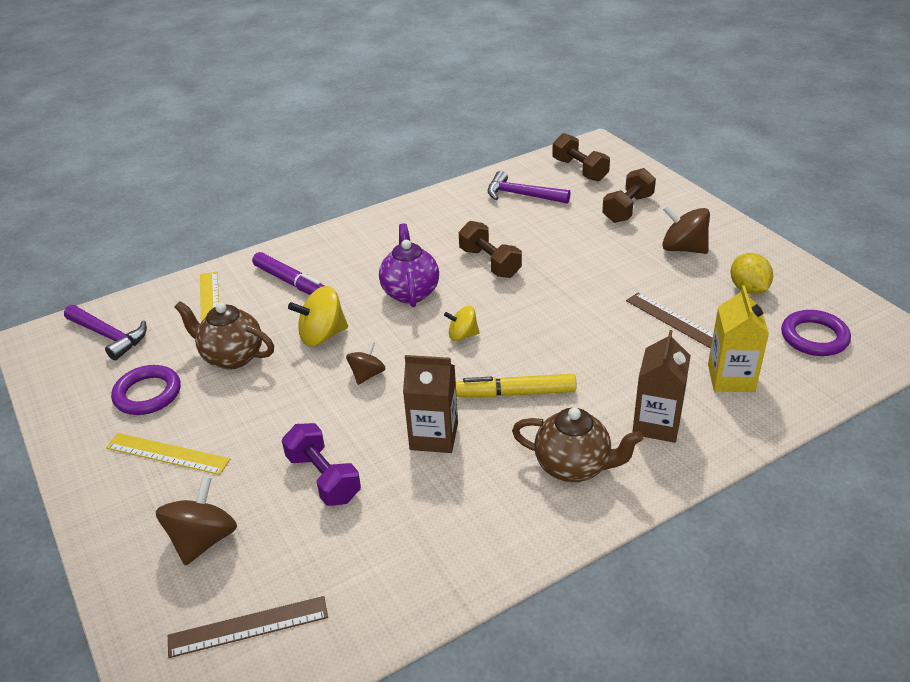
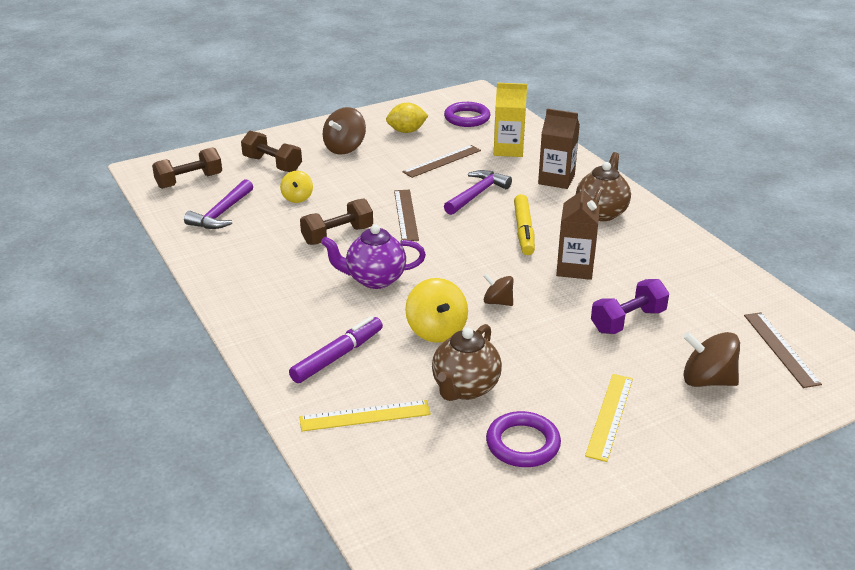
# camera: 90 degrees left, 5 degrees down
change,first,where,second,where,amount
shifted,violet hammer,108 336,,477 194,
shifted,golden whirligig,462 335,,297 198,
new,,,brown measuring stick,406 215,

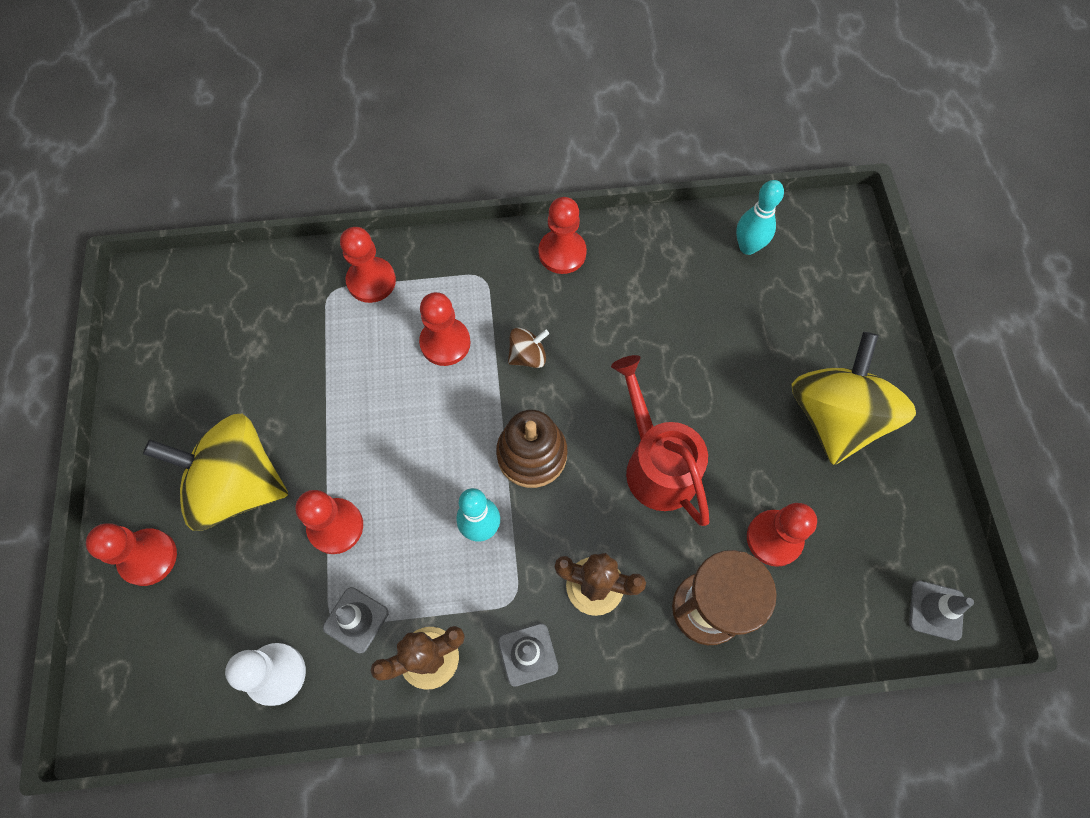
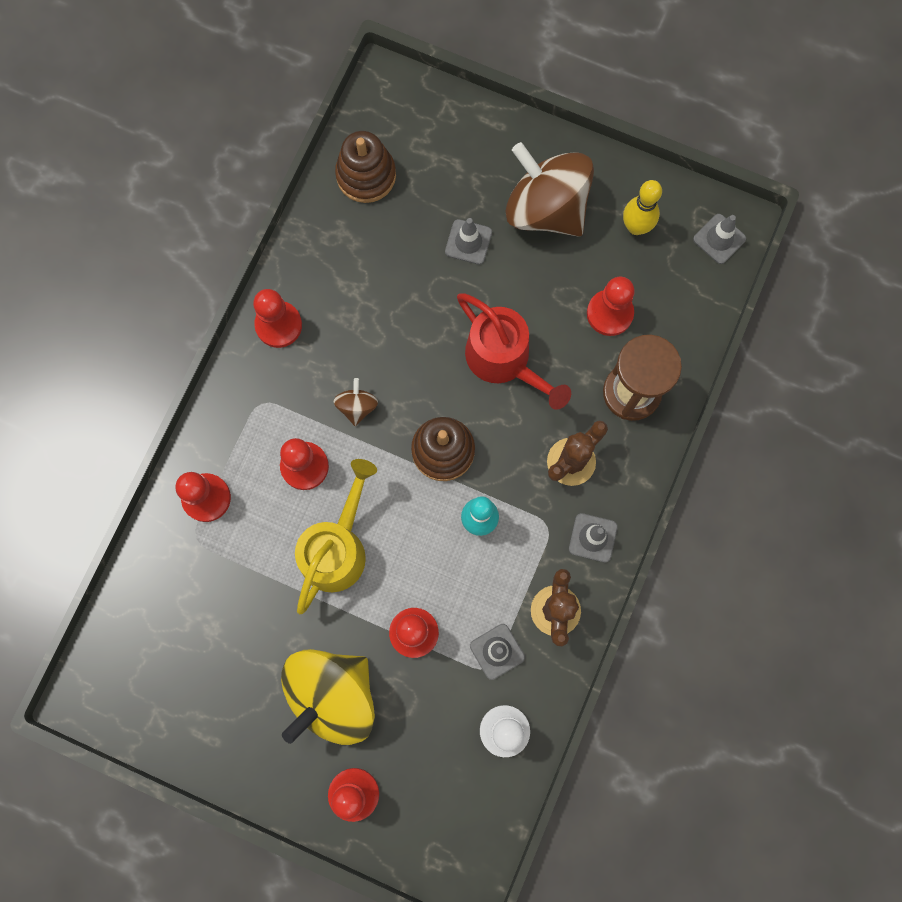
# camera: 60 degrees left, 10 degrees up
change,first,where,second,where,amount
swapped,turquoise skittle,748 247,brown stacking toy,366 175,
repainted,golden whirligig,834 417,brown whirligig,546 208,
rotated,scarlet watering can,656 463,,504 361,135 degrees counterclockwise
new,,,golden skittle,636 227,
new,,,gray road cone,468 242,
new,,,golden watering can,338 547,

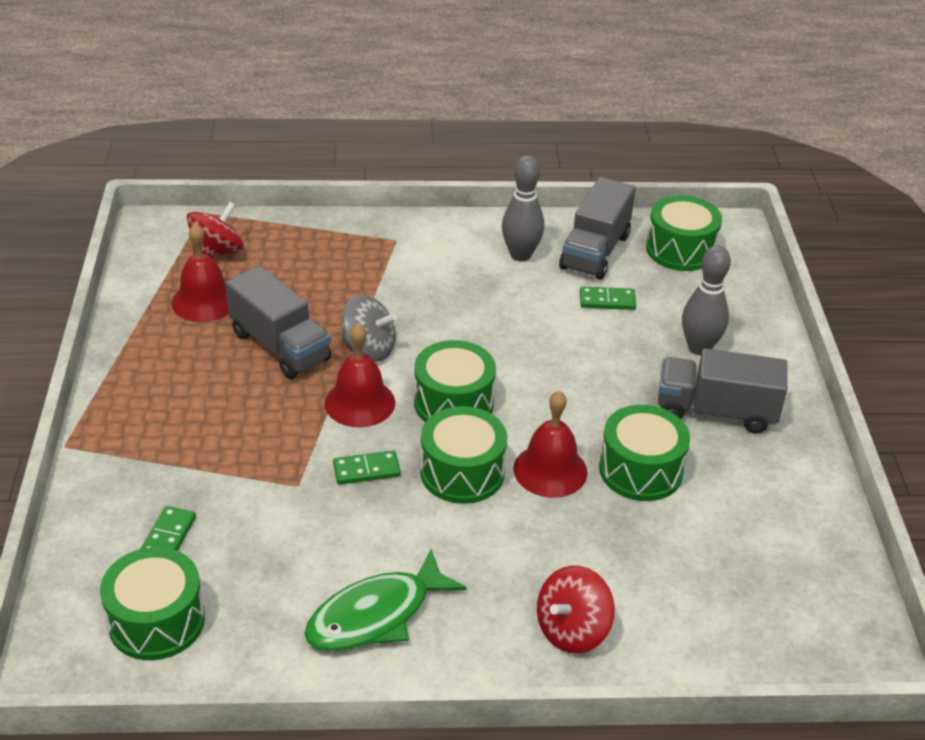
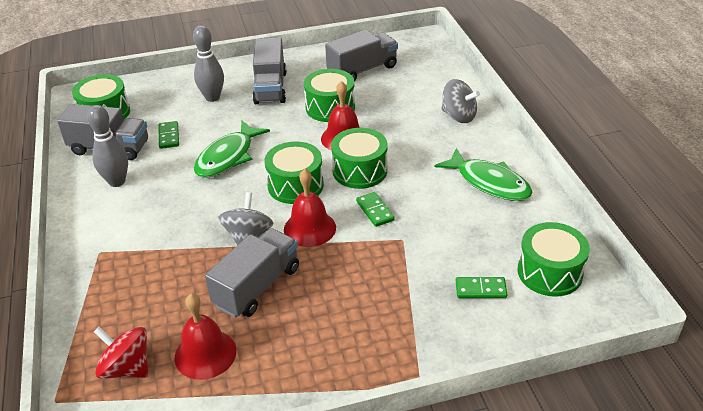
# camera: 100 degrees left, 0 degrees up
change,first,where,second,where,amount
repainted,scarlet whirligig,572 630,gray whirligig,458 116,
new,,,gray truck,362 70,
new,,,leaf-green toy fish,227 157,

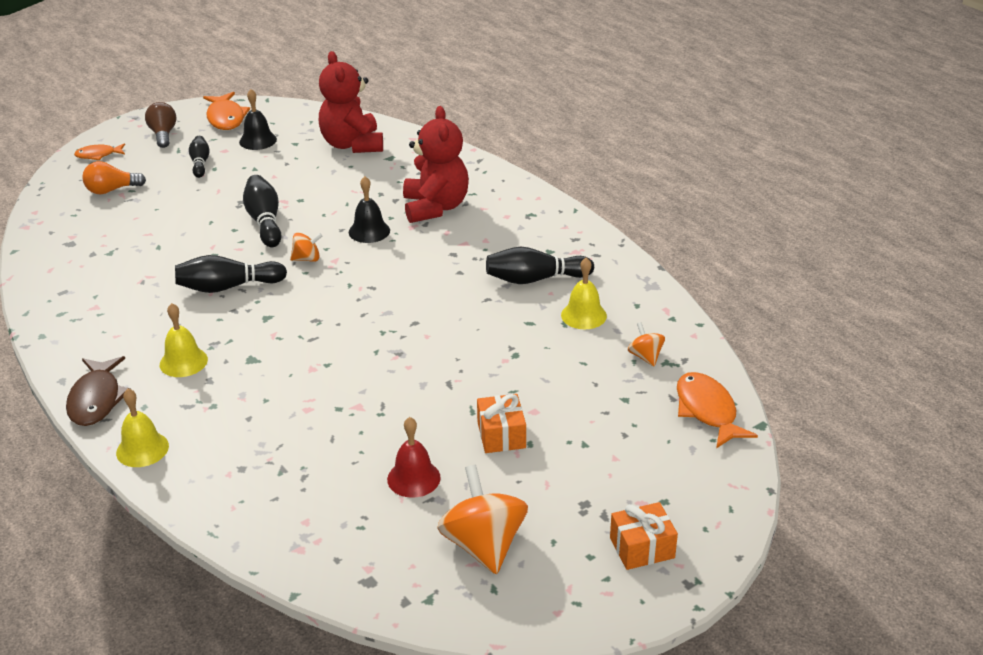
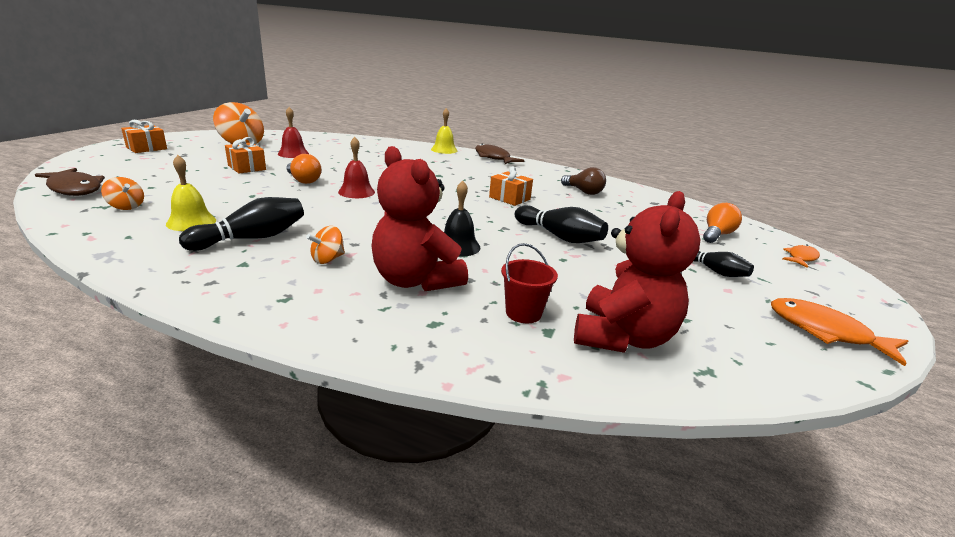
# camera: 145 degrees right, 10 degrees down
change,first,where,second,where,amount
rotated,scarlet stuffed bear,352 145,,622 337,75 degrees clockwise
gone,black bell,258 140,,,
shifted,brown lightbulb,163 134,,583 192,
shifted,orange whirligig,307 259,,327 259,
swapped,black skittle,228 287,orange wrapped gift,509 198,
gone,golden bell,183 362,,,
repainted,orange toy fish,707 411,brown toy fish,74 189,
new,,,scarlet bell,356 192,
new,,,orange lightbulb,303 180,
new,,,scarlet bucket,523 313,

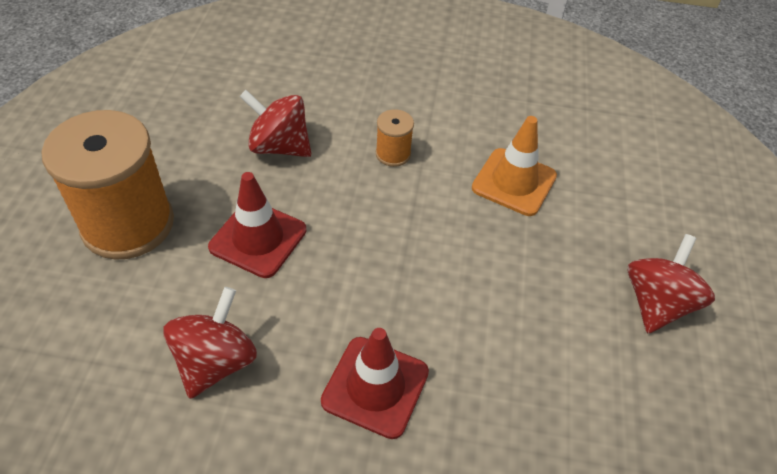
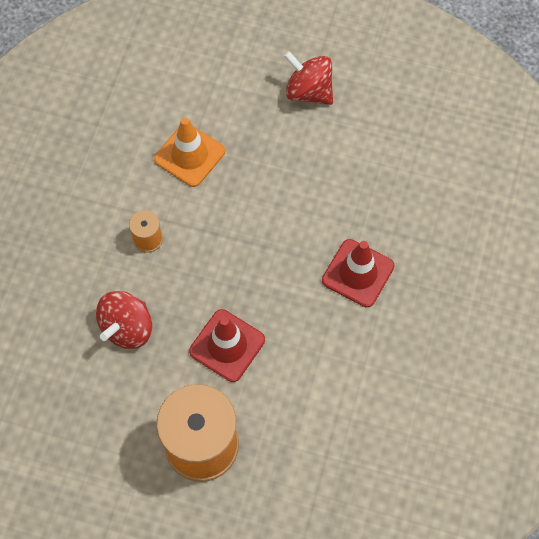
# camera: 80 degrees left, 15 degrees up
change,first,where,second,where,amount
gone,scarlet whirligig,216 361,,,

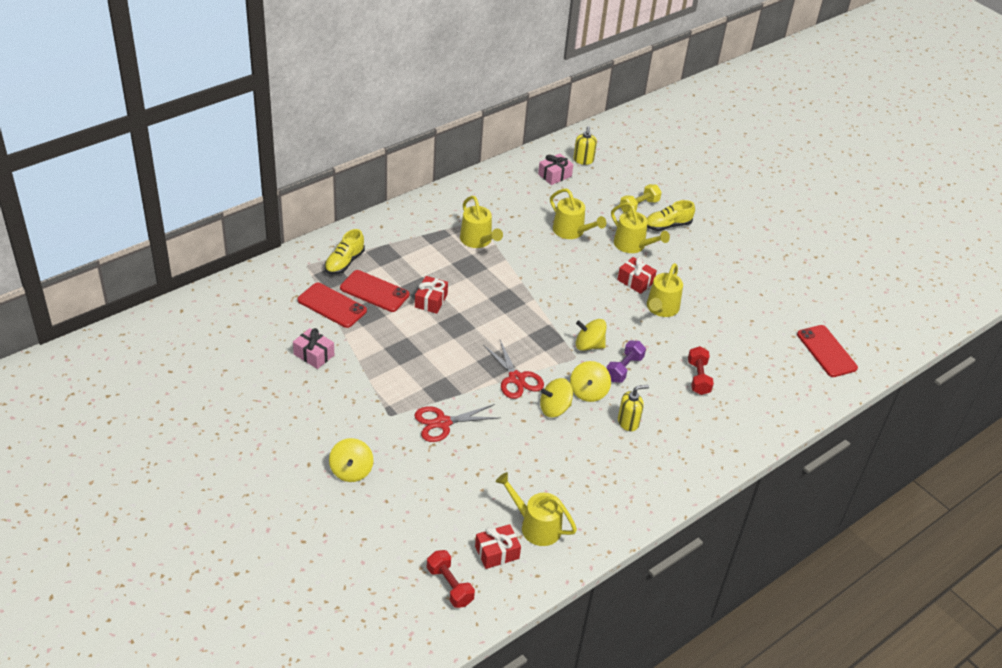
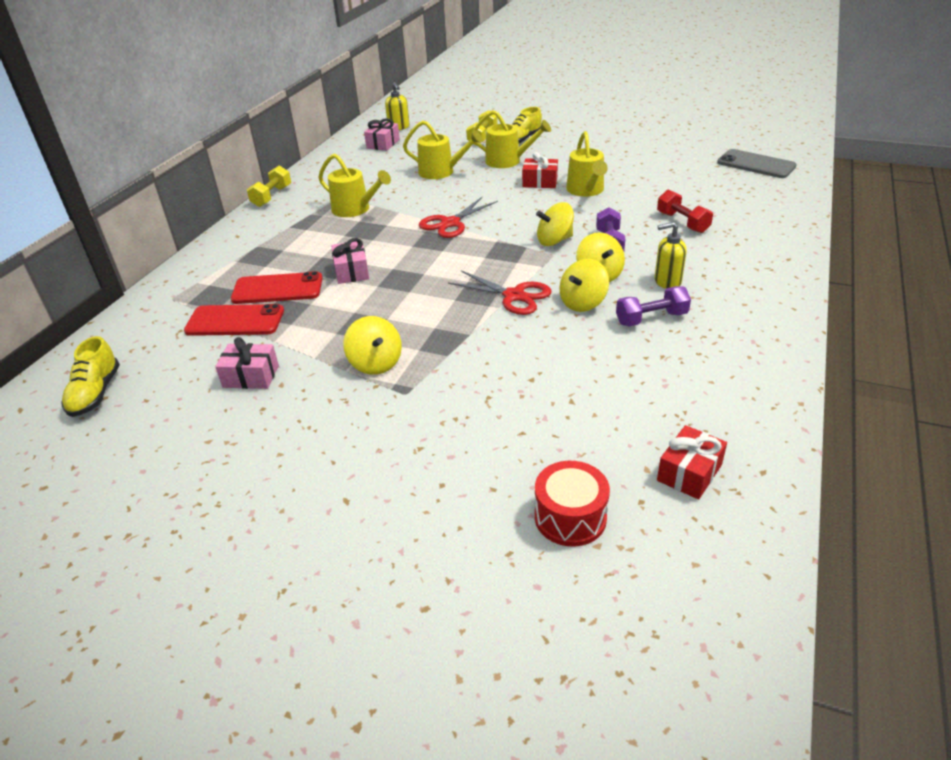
# camera: 25 degrees left, 5 degrees down
change,first,where,second,where,amount
shifted,golden lace-up shoe,344 262,,95 393,
repainted,scarlet wrapped gift,431 301,pink wrapped gift,351 271,
repainted,scarlet smartphone,826 351,gray smartphone,756 164,
rotated,golden soap pump,628 422,,667 281,135 degrees counterclockwise
shifted,scarlet scissors,442 423,,450 223,
shifted,golden whirligig,351 471,,375 363,
gone,golden watering can,536 526,,,
gone,scarlet free weight,450 586,,,
new,,,golden free weight,272 196,
new,,,violet free weight,651 318,
new,,,scarlet toy drum,570 517,

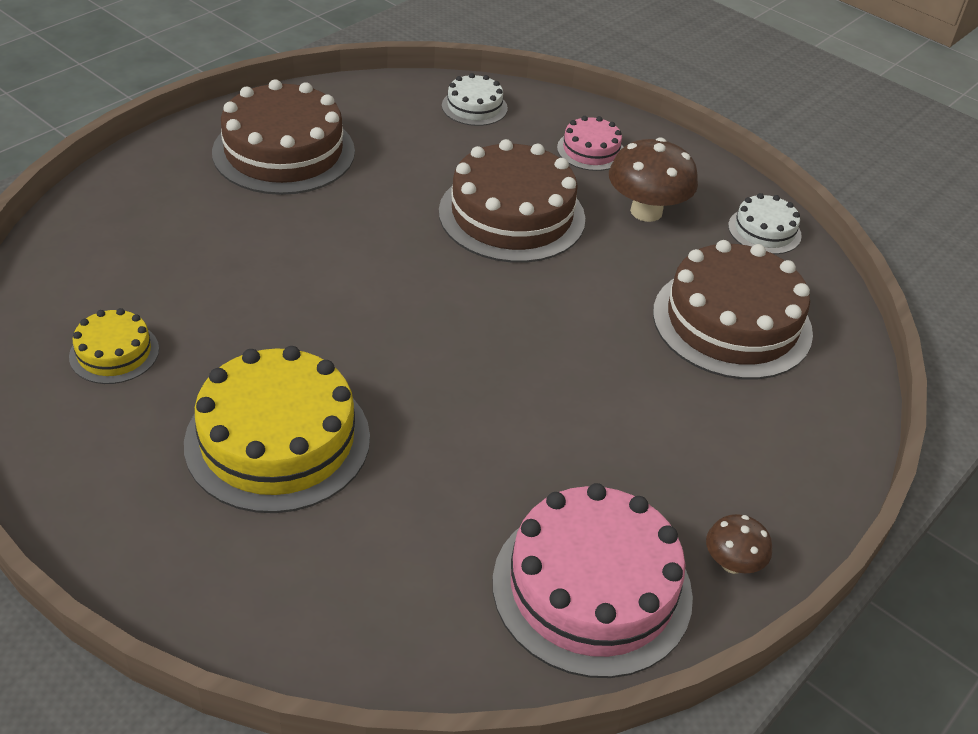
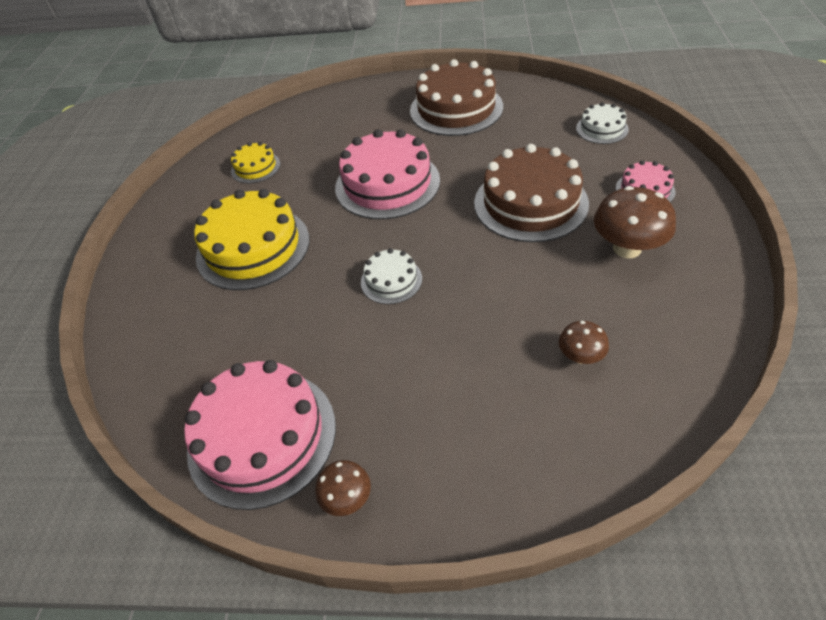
# camera: 60 degrees right, 5 degrees up
change,first,where,second,where,amount
shifted,snow-white gateau,764 230,,391 280,
swapped,brown gateau,732 322,brown fungus,580 356,
new,,,pink gateau,387 184,

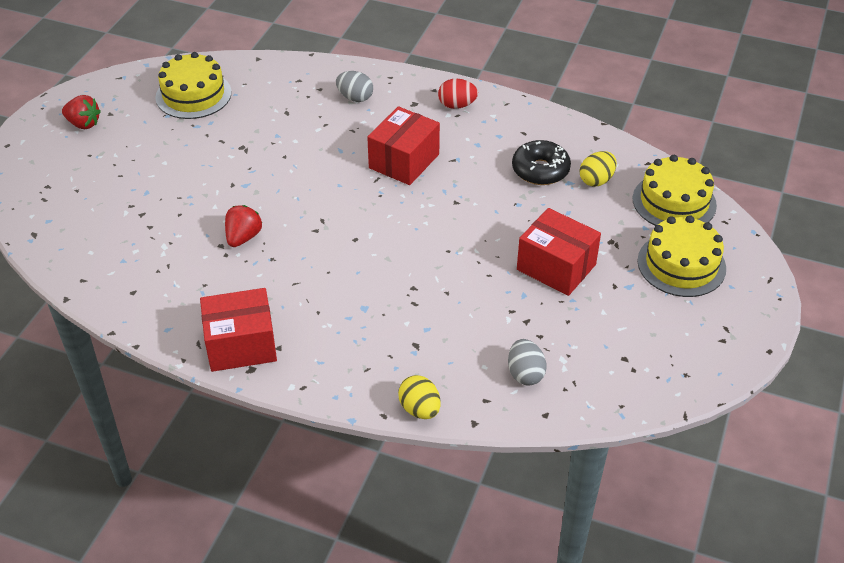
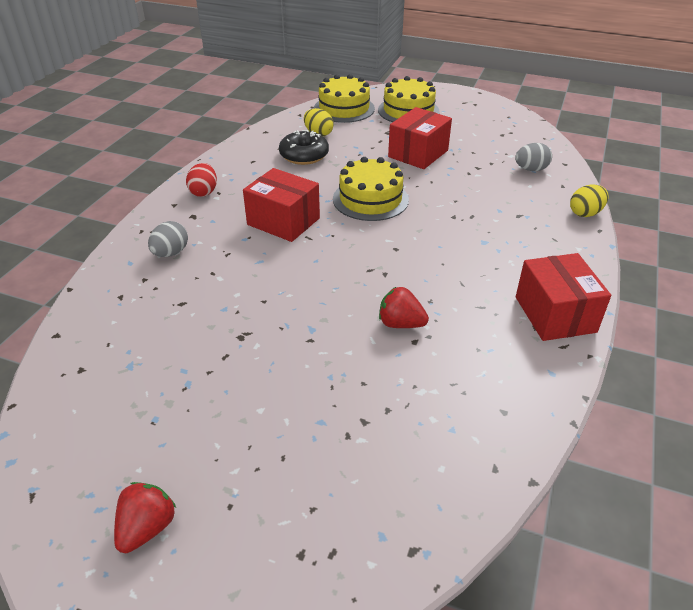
# camera: 90 degrees left, 5 degrees down
change,first,where,second,where,amount
shifted,golden gateau,193 95,,370 199,

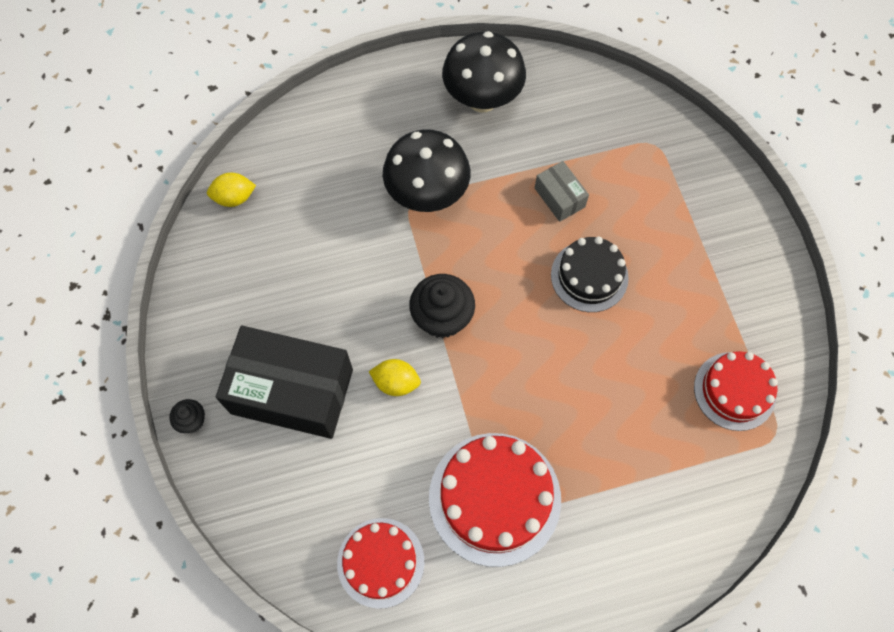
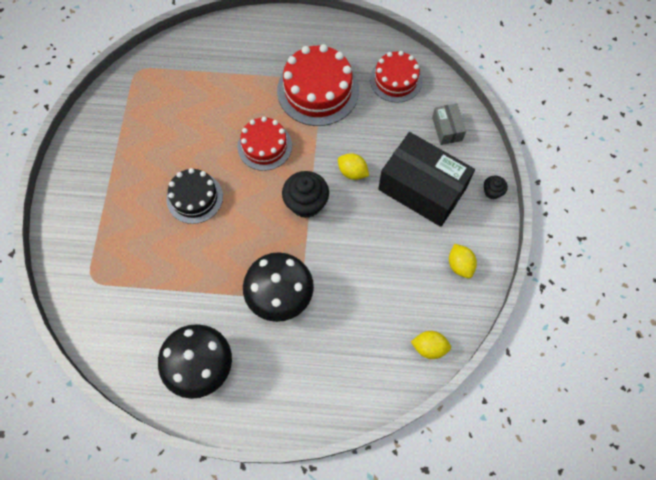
# camera: 160 degrees left, 0 degrees up
change,first,where,second,where,amount
shifted,gray box,559 197,,447 129,
shifted,scarlet gateau,734 391,,264 146,
new,,,golden toy lemon,460 265,

